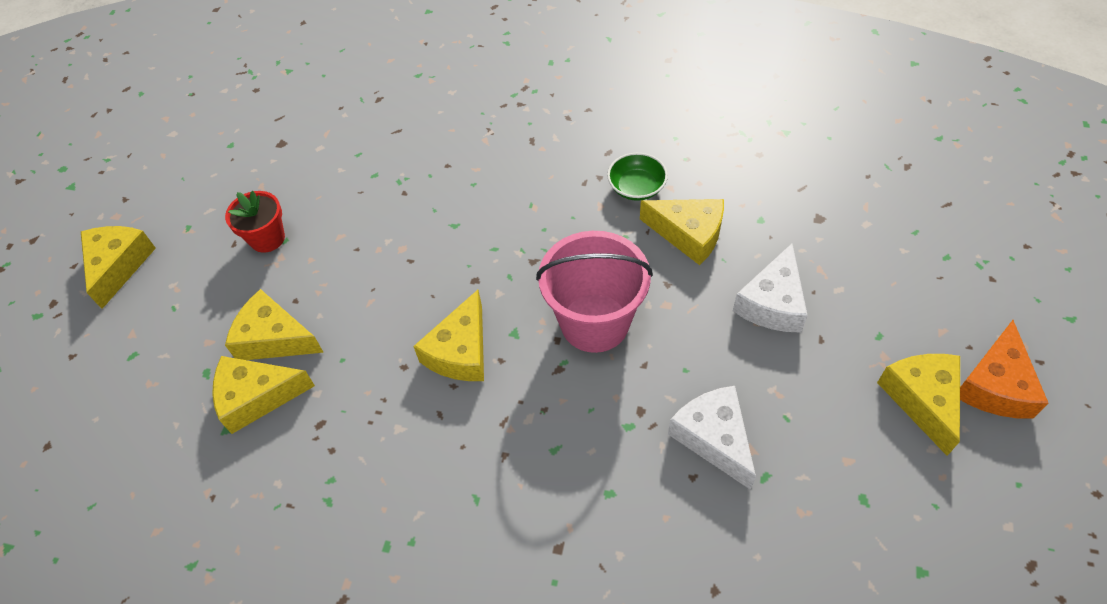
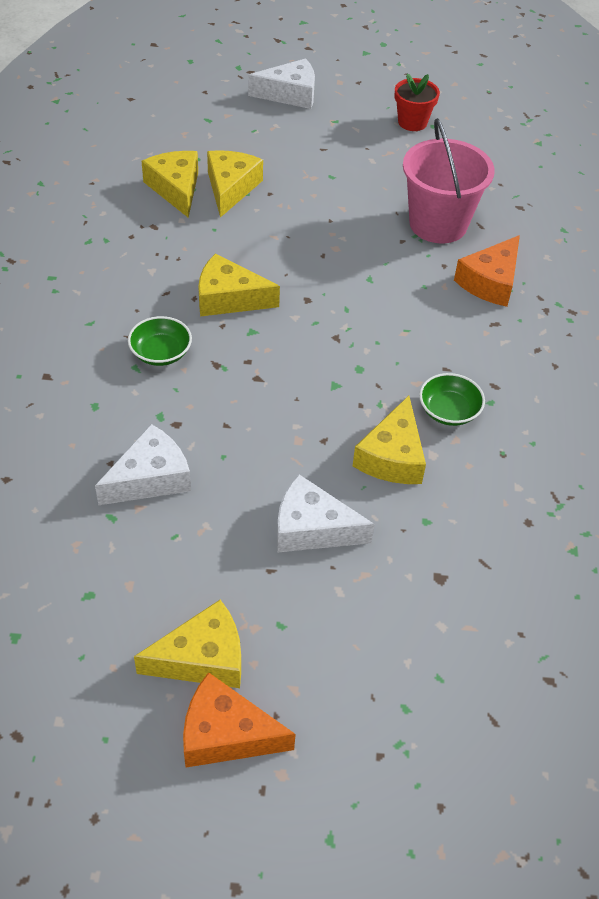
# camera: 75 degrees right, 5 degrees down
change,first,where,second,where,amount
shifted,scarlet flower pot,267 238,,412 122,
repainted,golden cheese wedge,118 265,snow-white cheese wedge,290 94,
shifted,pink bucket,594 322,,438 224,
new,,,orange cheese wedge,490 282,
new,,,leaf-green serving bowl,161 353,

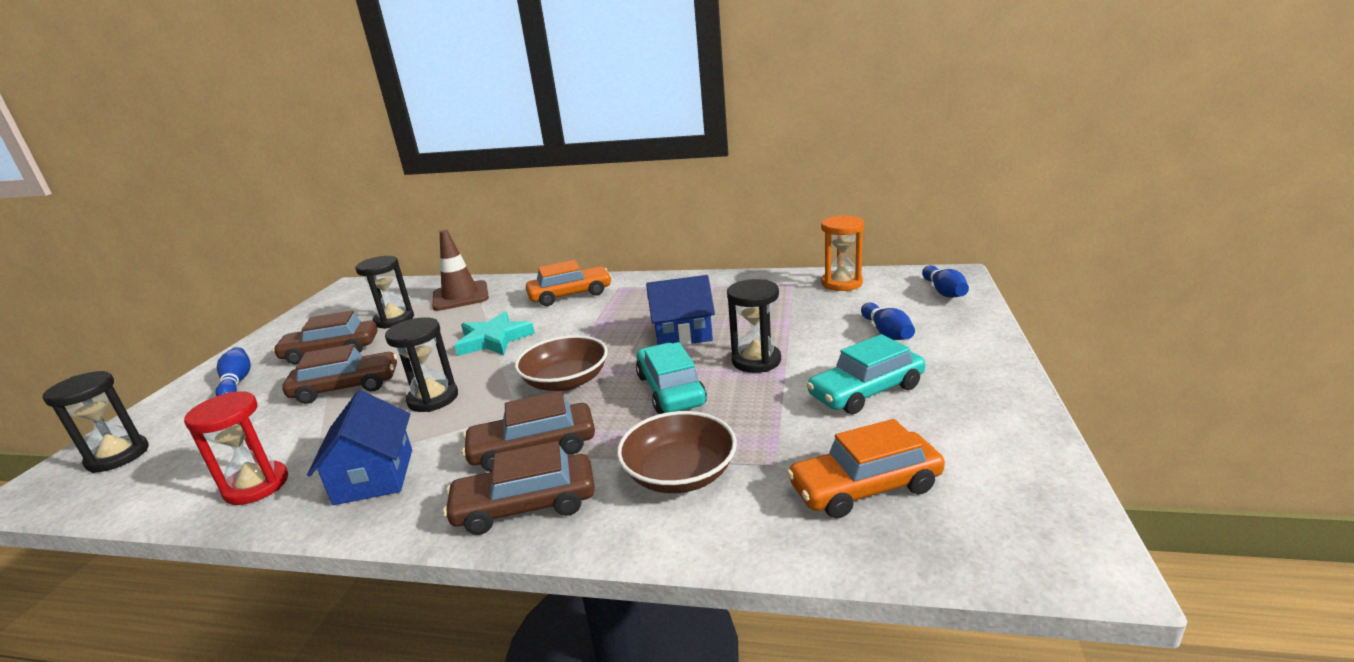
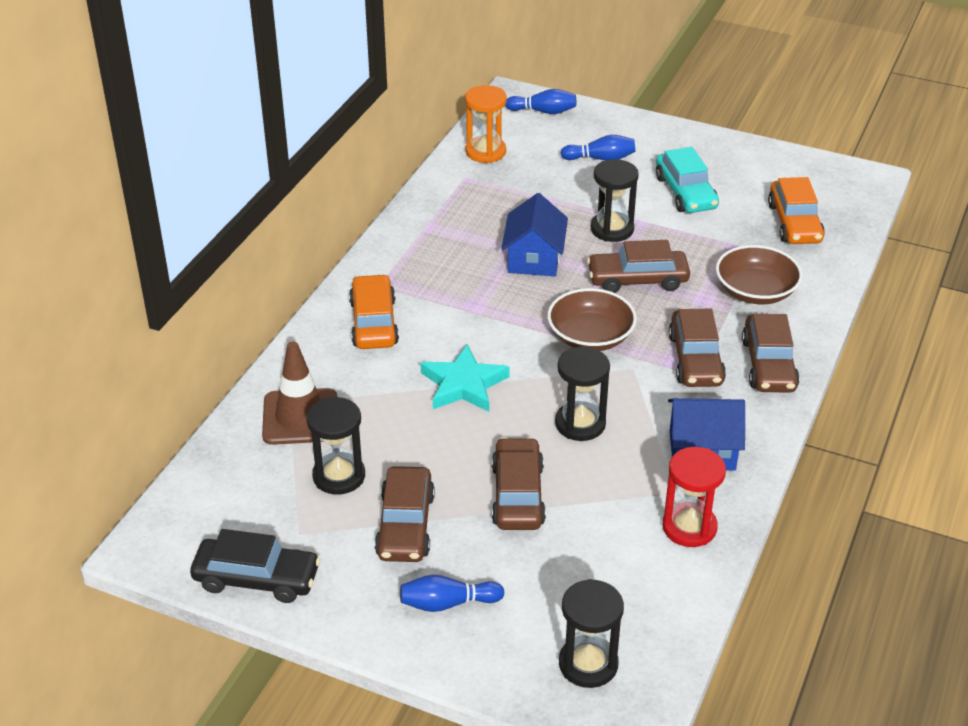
# camera: 80 degrees left, 15 degrees up
change,first,where,second,where,amount
repainted,turquoise car,670 390,brown car,637 280,
new,,,black car,256 579,

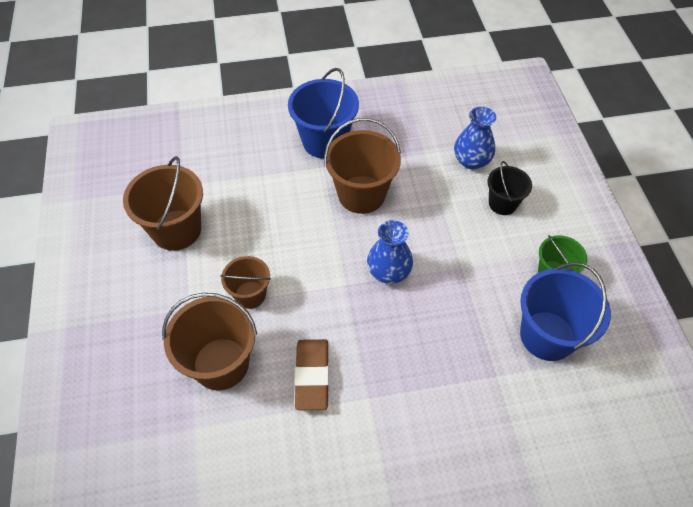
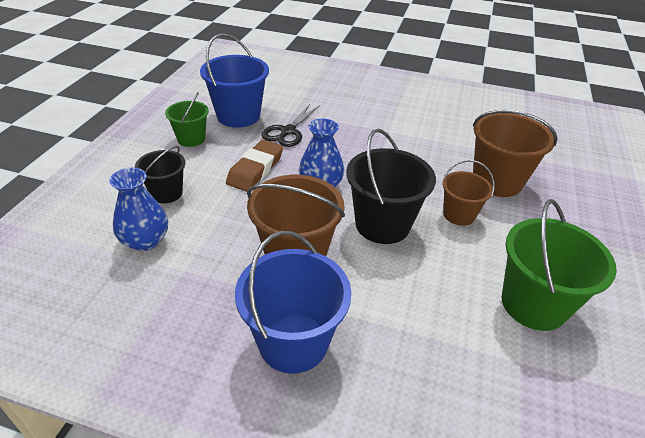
# camera: 155 degrees left, 15 degrees down
change,first,where,second,where,amount
repainted,brown bucket,176 230,leaf-green bucket,533 304,
shifted,brown eraser,312 376,,255 169,
new,,,black scissors,288 131,
new,,,black bucket,382 224,

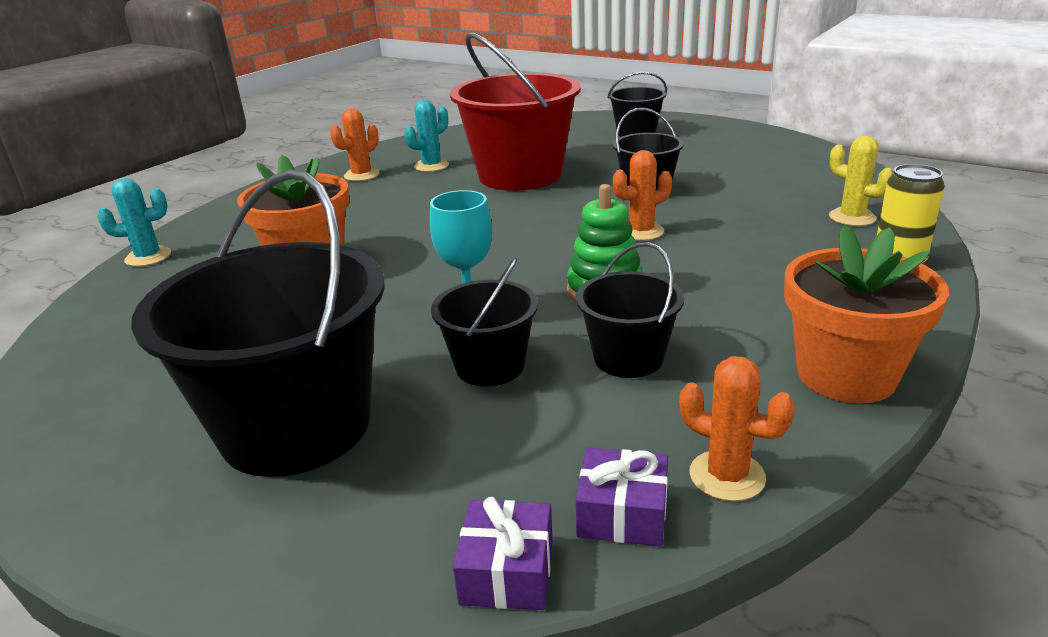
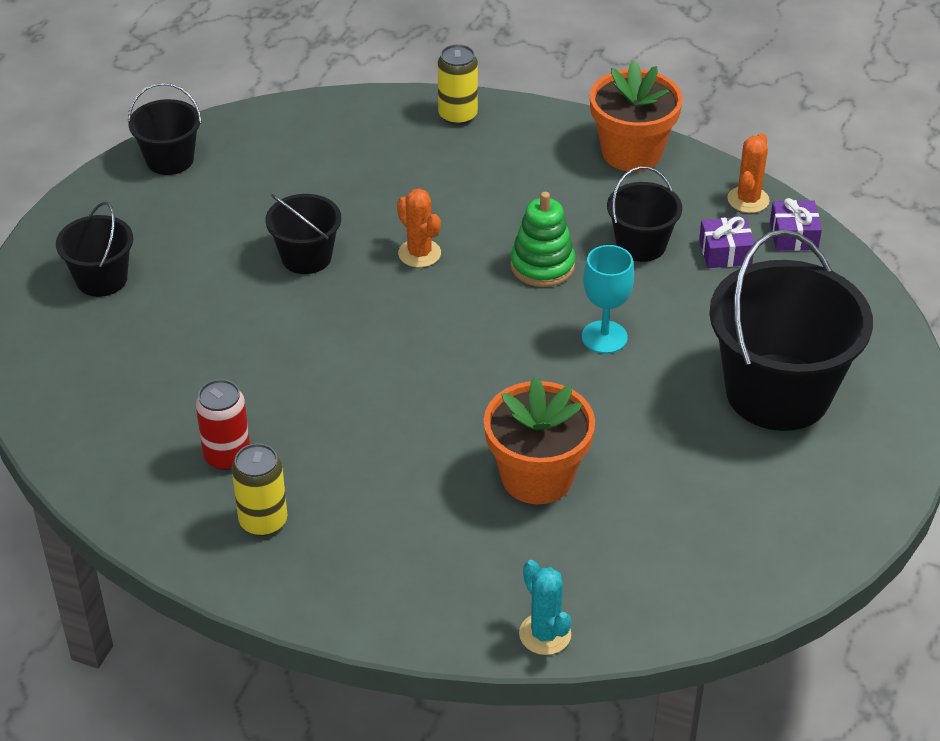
# camera: 105 degrees left, 15 degrees up
change,first,where,second,where,amount
gone,scarlet bucket,520 175,,,
swapped,turquoise cactus,431 166,scarlet soda can,227 456,
swapped,orange cactus,361 175,golden soda can,263 521,
gone,golden cactus,852 217,,,
shifted,black bucket,490 366,,170 160,
shifted,violet wrapped gift,507 571,,725 252,

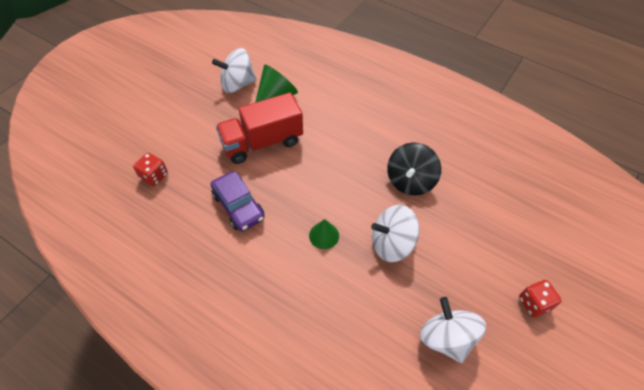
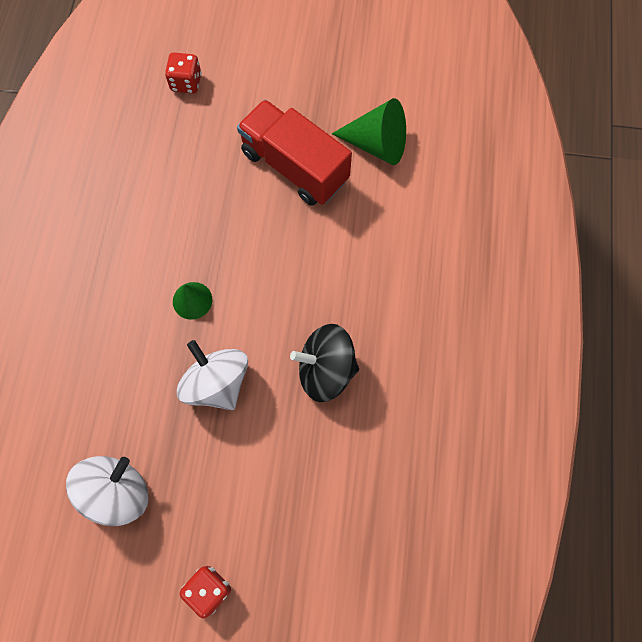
# camera: 65 degrees right, 15 degrees up
change,first,where,second,where,amount
gone,snow-white whirligig,237 84,,,
gone,violet car,238 206,,,

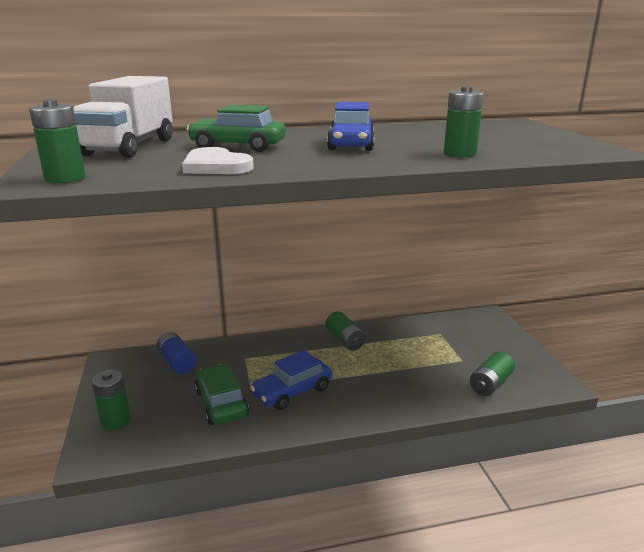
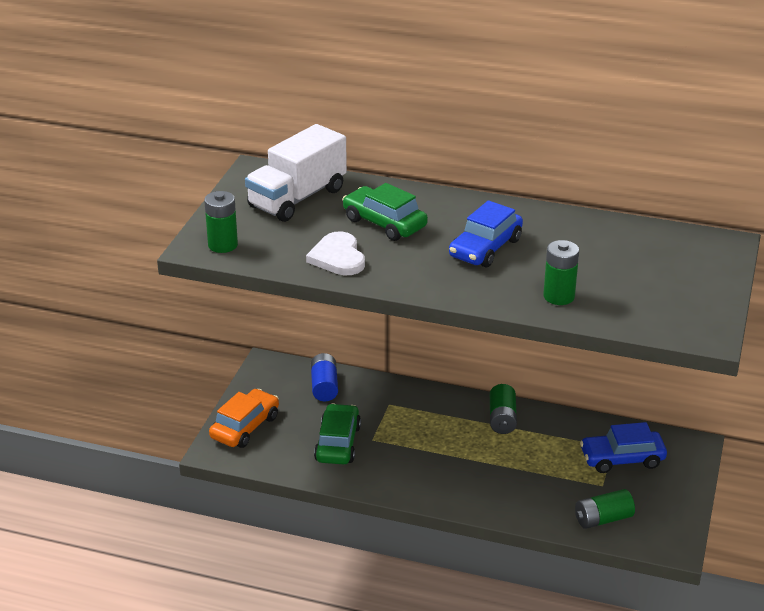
# camera: 30 degrees right, 10 degrees up
change,first,where,second,where,amount
shifted,royal blue car,292 391,,622 459,
swapped,leaf-green AA battery,115 420,orange car,245 427,

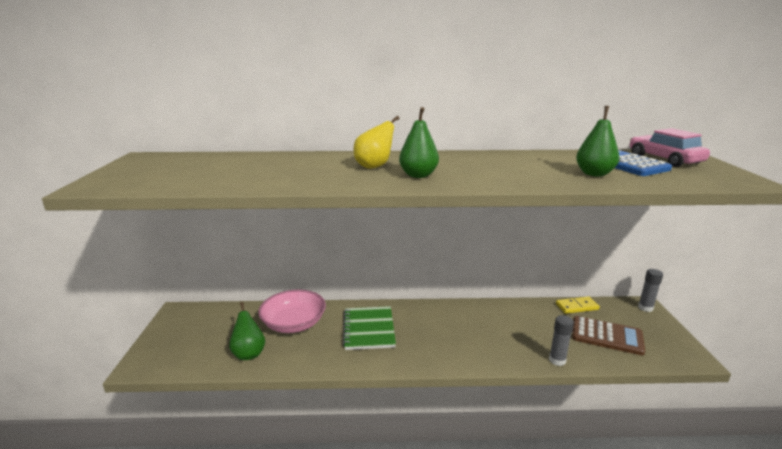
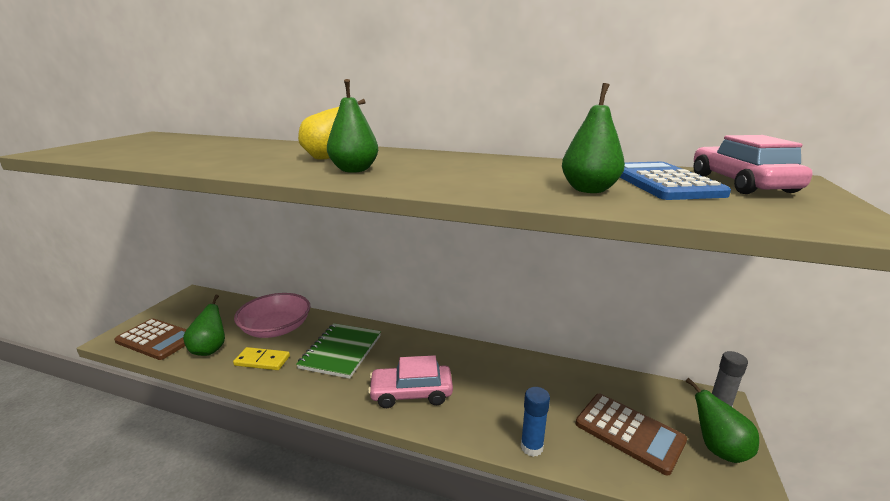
# camera: 20 degrees right, 0 degrees up
change,first,where,second,where,amount
shifted,golden domino piece,576 307,,262 361,
repainted,gray glue stick,557 360,royal blue glue stick,531 447,
new,,,brown adding machine,157 339,
new,,,pink car,411 393,
new,,,leaf-green pear fruit,718 449,

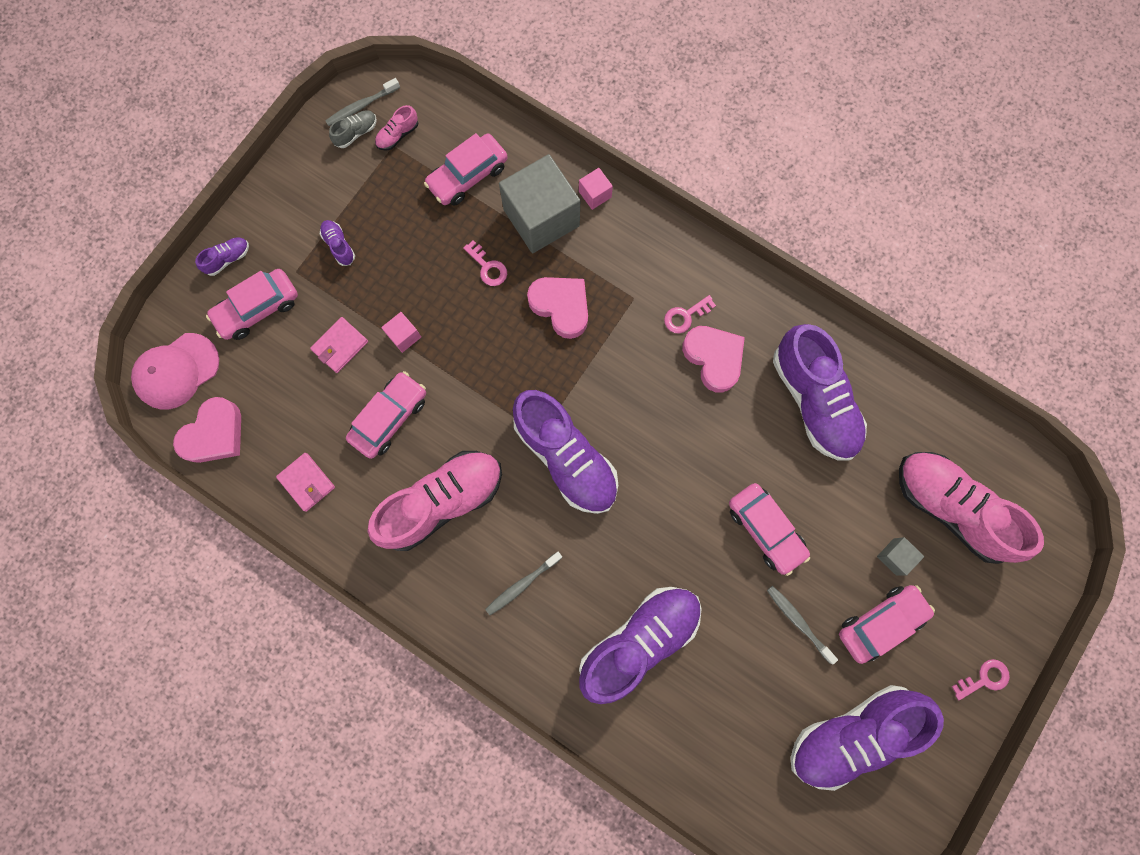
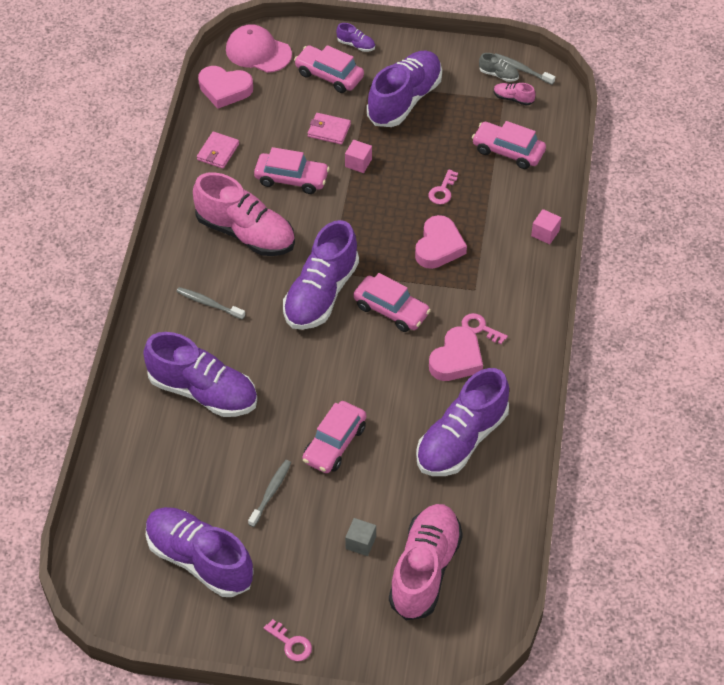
# camera: 65 degrees right, 25 degrees down
change,first,where,second,where,amount
gone,gray block,541 218,,,
scaled,violet lace-up shoe,339 246,,404 100,x2.49
shifted,pink car,880 622,,391 310,

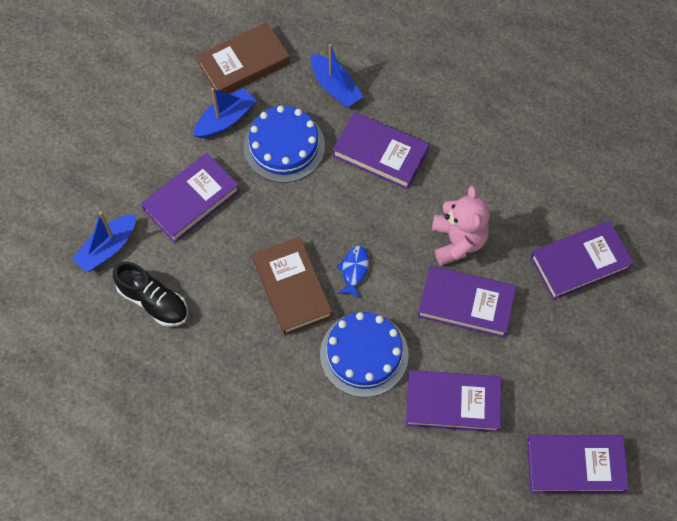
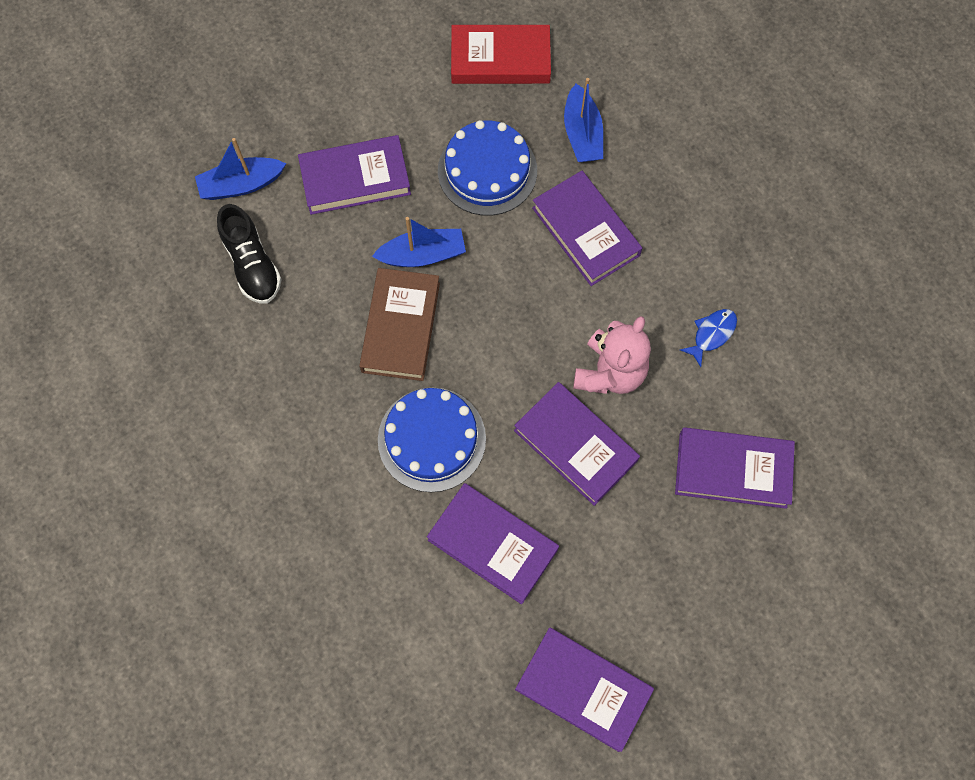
# camera: 30 degrees right, 5 degrees up
change,first,where,second,where,amount
repainted,brown hardback,244 63,scarlet hardback,500 59,
shifted,royal blue toy boat,225 120,,422 255,
shifted,royal blue toy fish,354 270,,711 334,

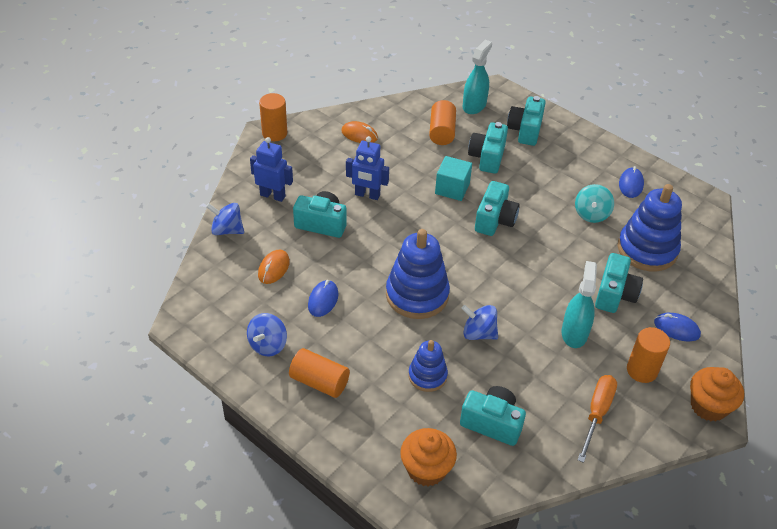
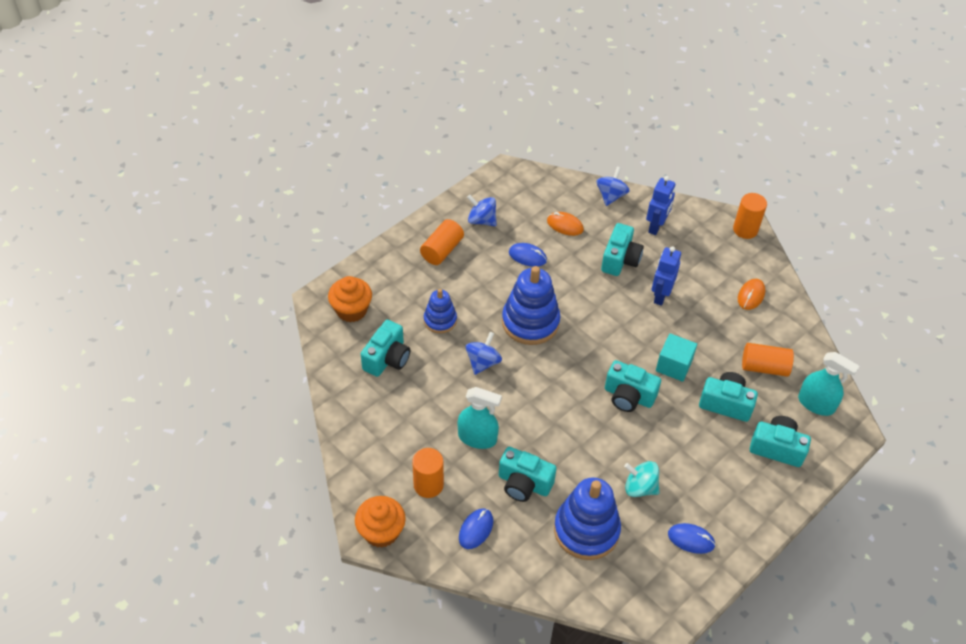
# camera: 95 degrees right, 5 degrees up
change,first,where,second,where,amount
gone,orange flat screwdriver,597 413,,,

